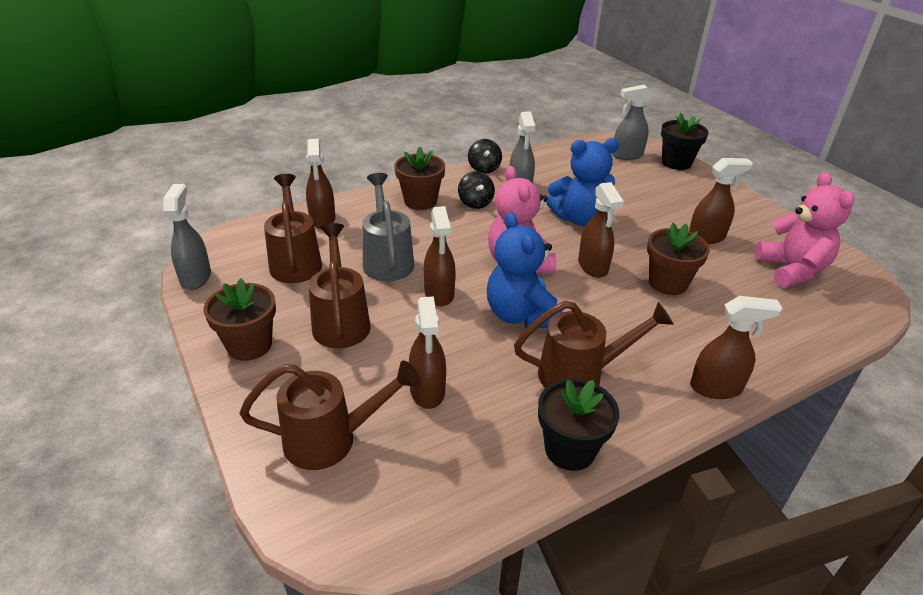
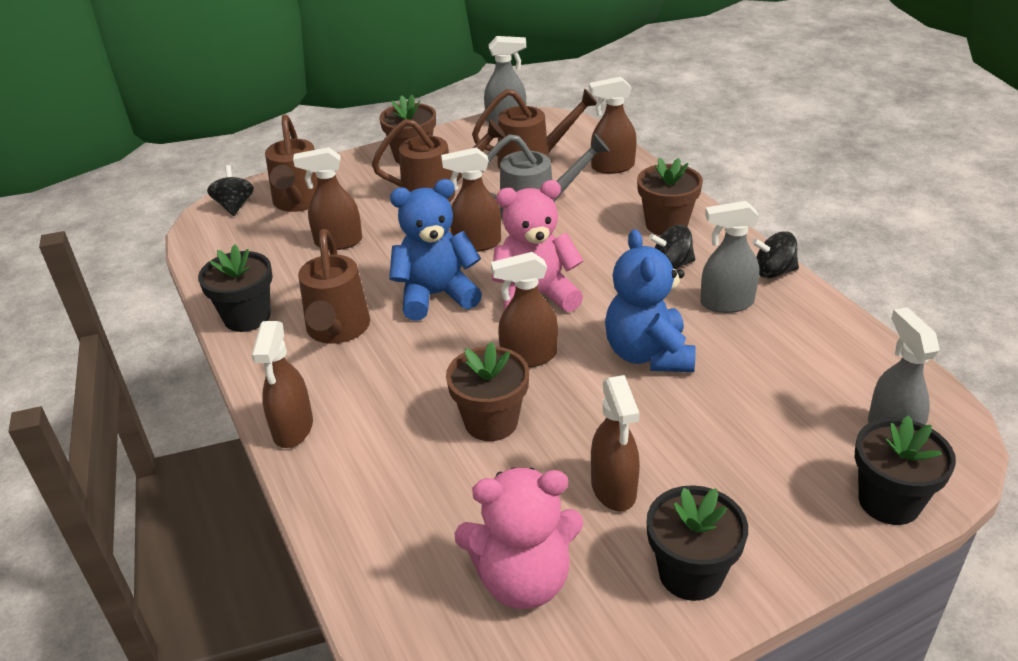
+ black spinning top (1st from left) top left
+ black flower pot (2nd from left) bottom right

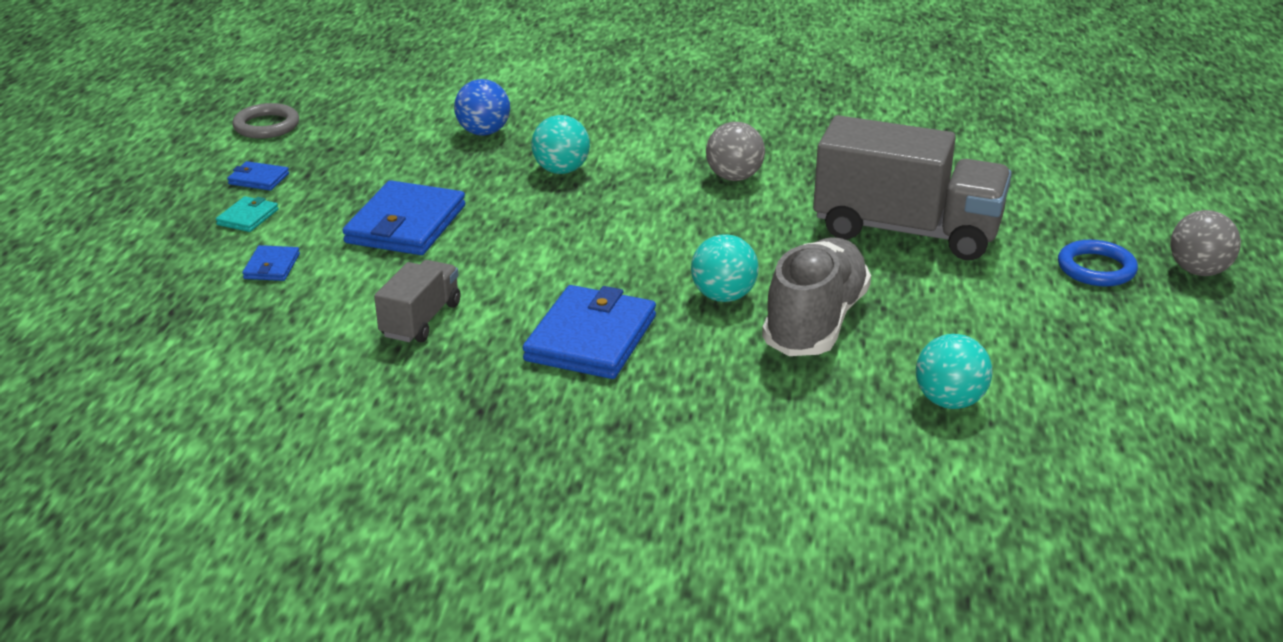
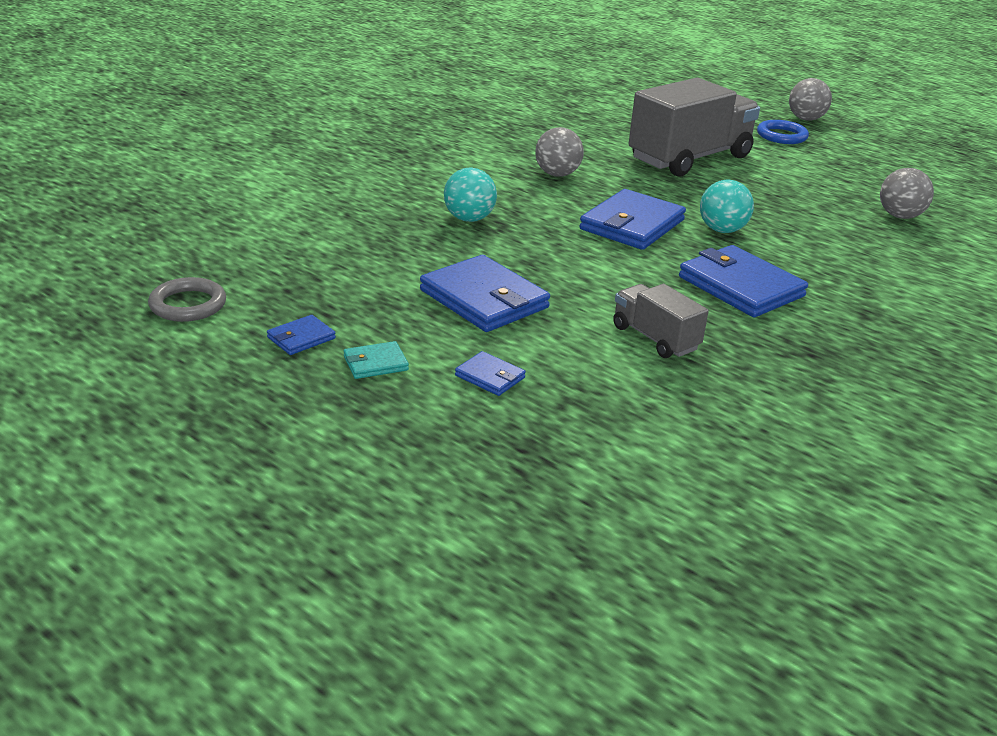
- blue ball top centre
~ turquoise wallet middle left = centre 75 degrees counterclockwise
- grey shoe centre
~ turquoise ball (3rd from left) middle right to grey ball (3rd from left) top right
+ blue wallet (4th from left) top centre

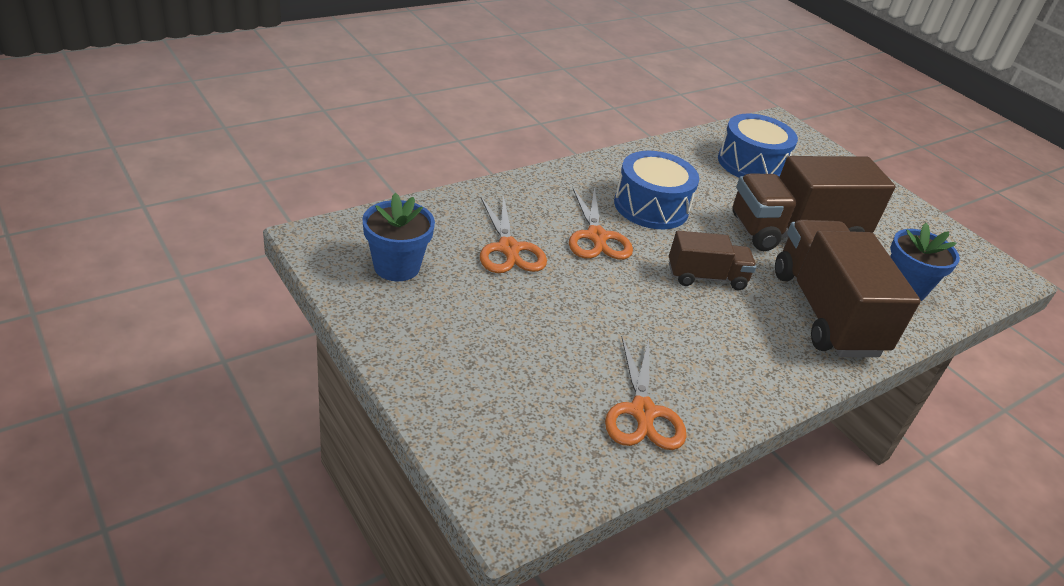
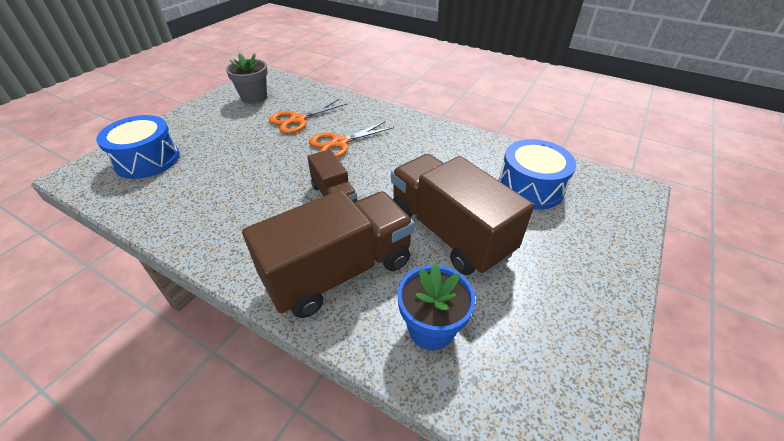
~ blue drum (1st from left) top centre to middle left
~ blue flower pot (1st from left) centre to grey flower pot top left
- orange scissors (3rd from left) bottom centre

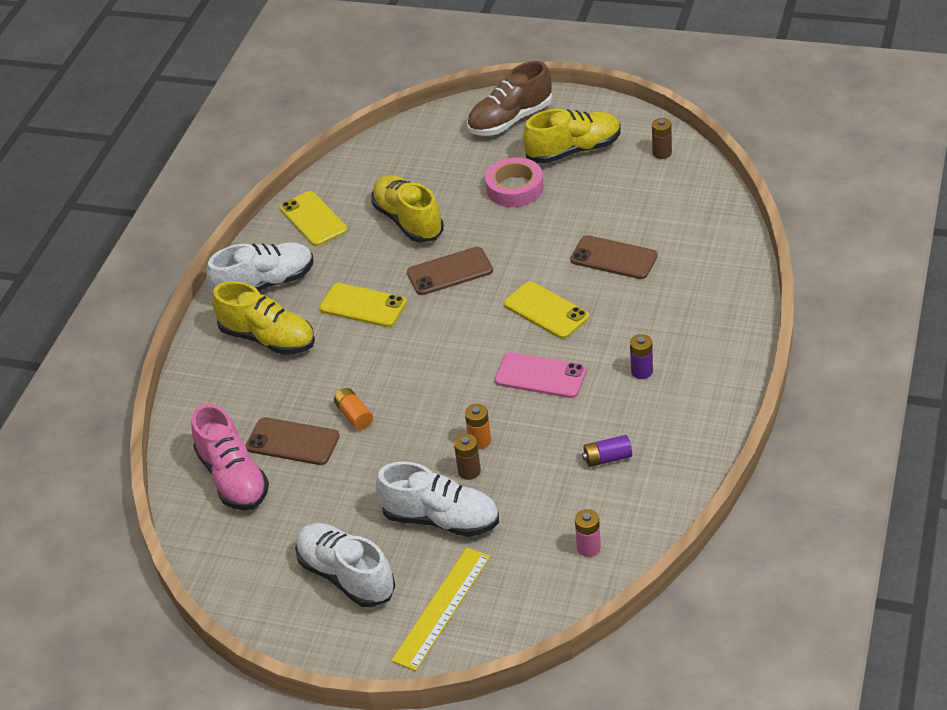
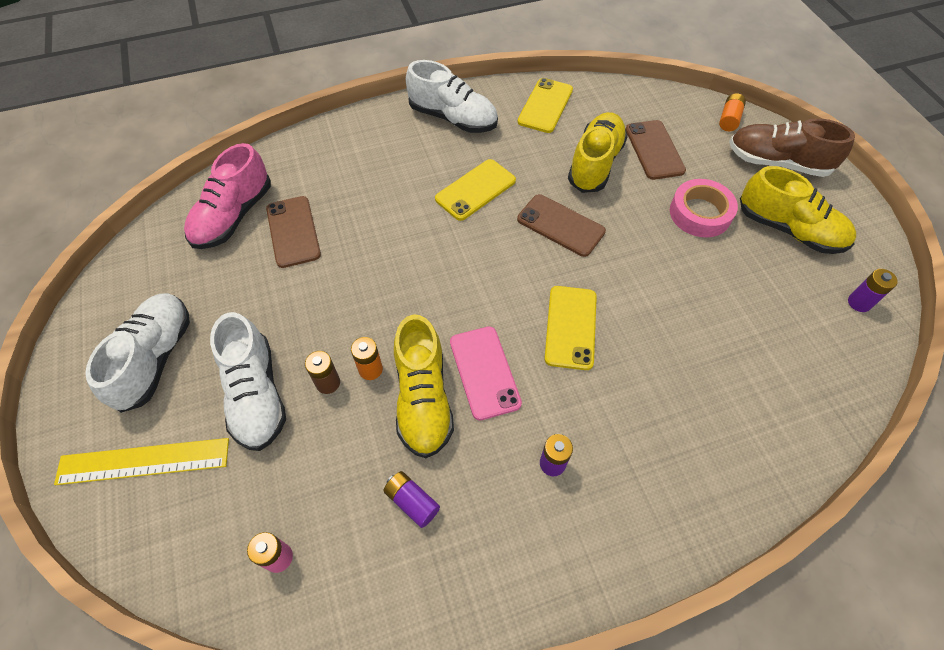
~ brown battery (2nd from left) top right to purple battery (3rd from left) middle right
~ brown phone (3rd from left) centre to top right
~ yellow shoe (1st from left) middle left to centre
~ yellow phone (2nd from left in the first image) centre = top centre 60 degrees clockwise
~ orange battery (1st from left in the first image) centre to orange battery (2nd from left) top right

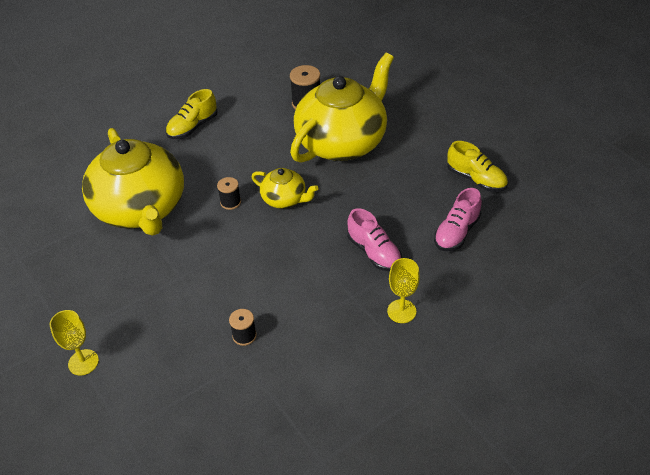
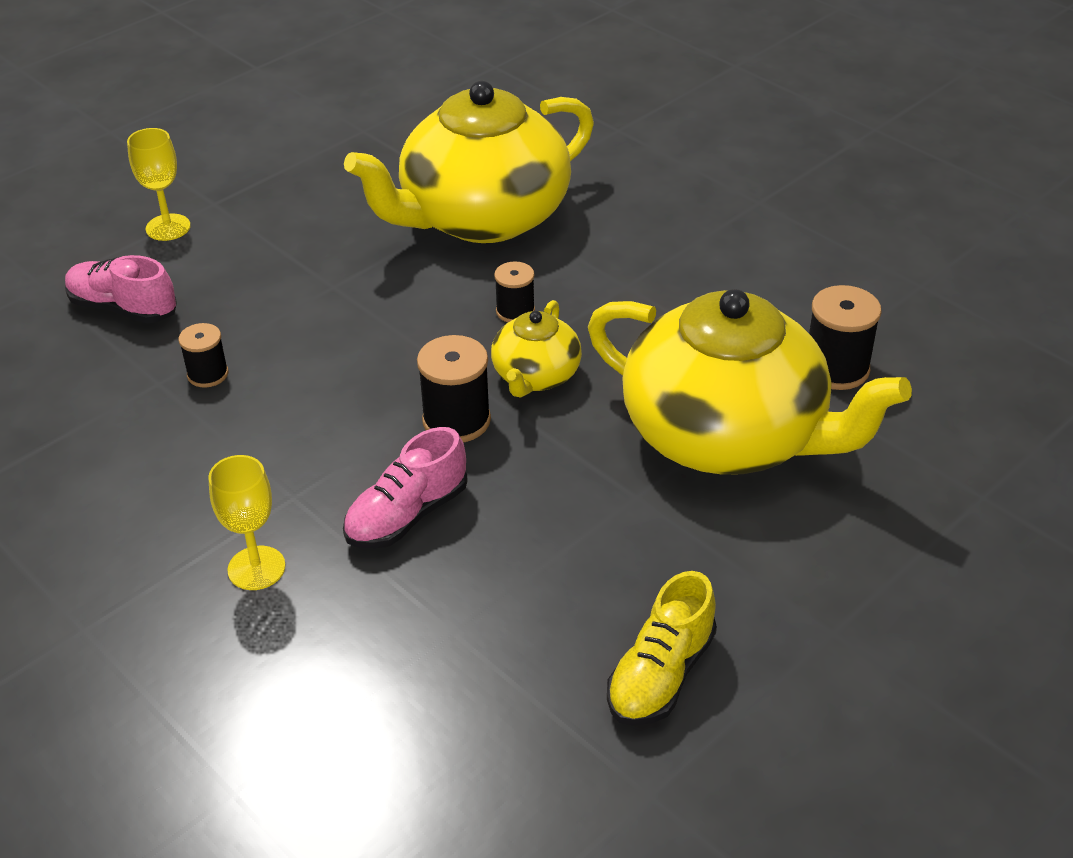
- yellow shoe (1st from left) top left
~ pink shoe (2nd from left in the first image) middle right to pink shoe (1st from left) middle left
+ black spool (2nd from left) centre

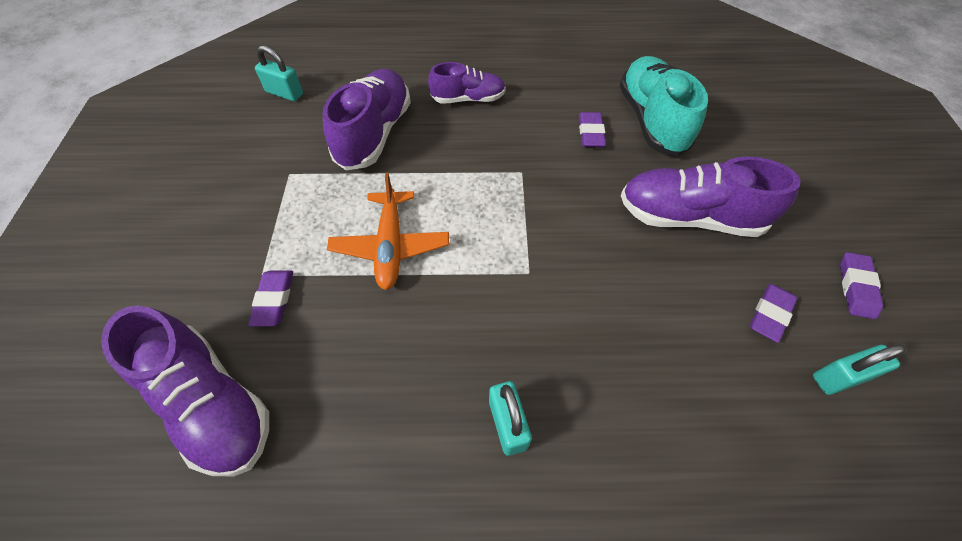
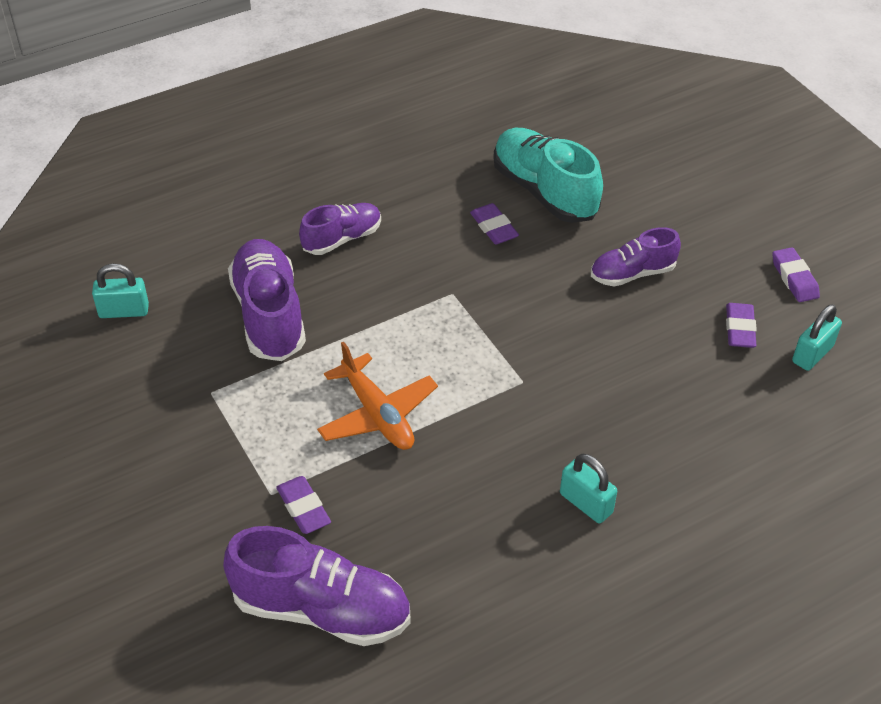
~ purple shoe (4th from left) middle right = middle right x0.61

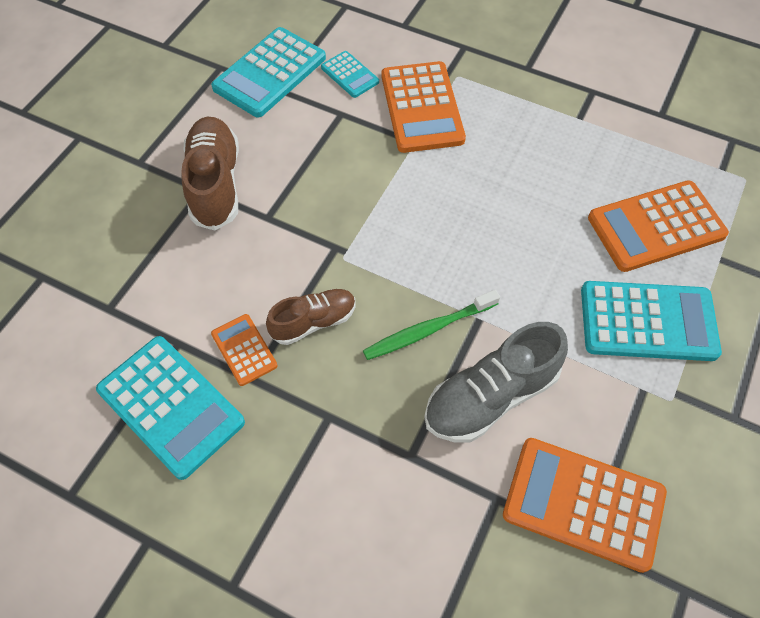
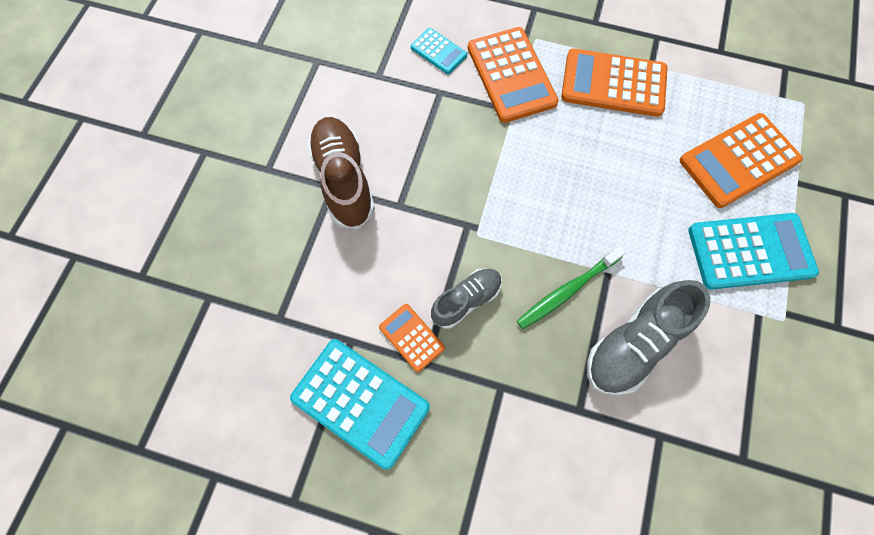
- turquoise calculator (2nd from left) top centre
~ brown shoe (2nd from left) centre to grey shoe (1st from left) centre
~ orange calculator (3rd from left) bottom right to top right

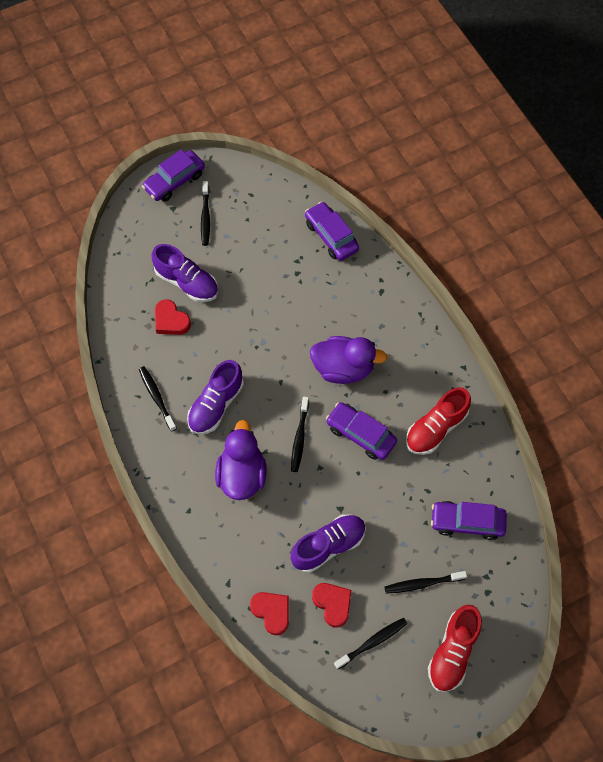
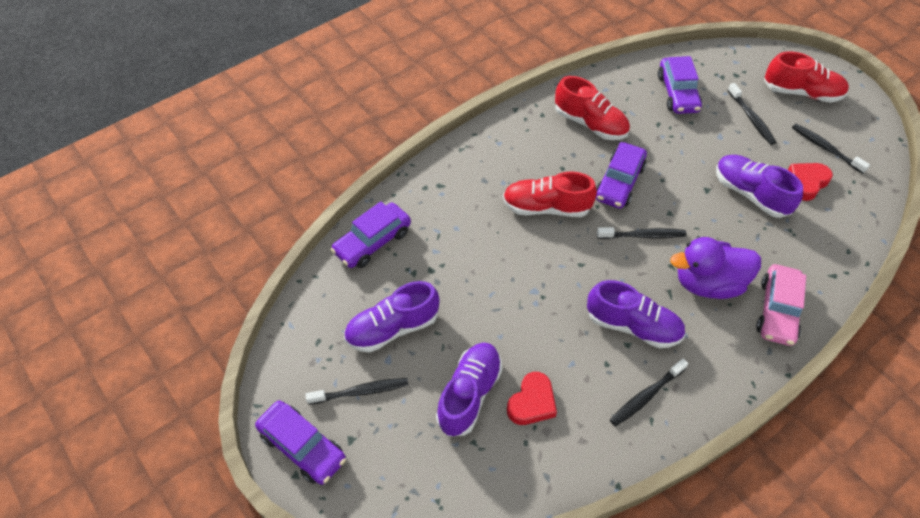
~ purple duck (2nd from left) centre to red shoe (1st from left) centre
- red heart (2nd from left) bottom centre
+ pink car middle right
+ purple shoe (1st from left) centre

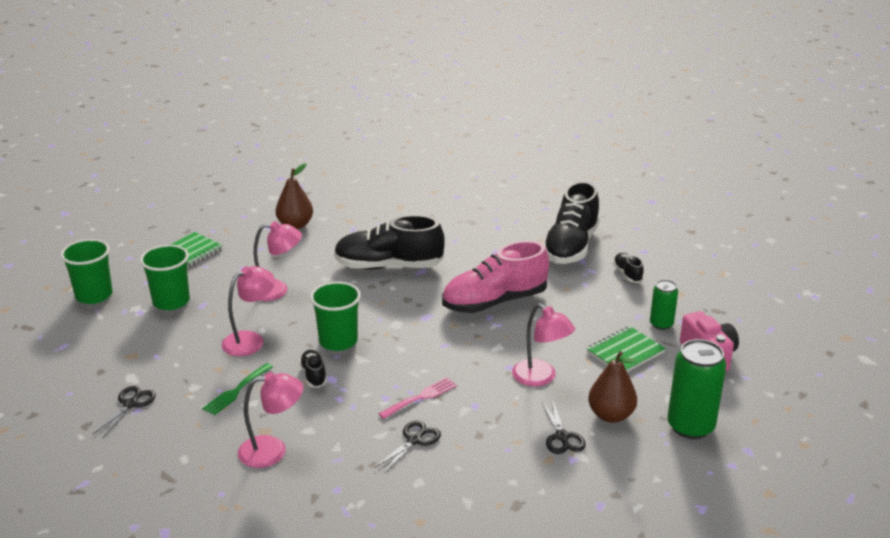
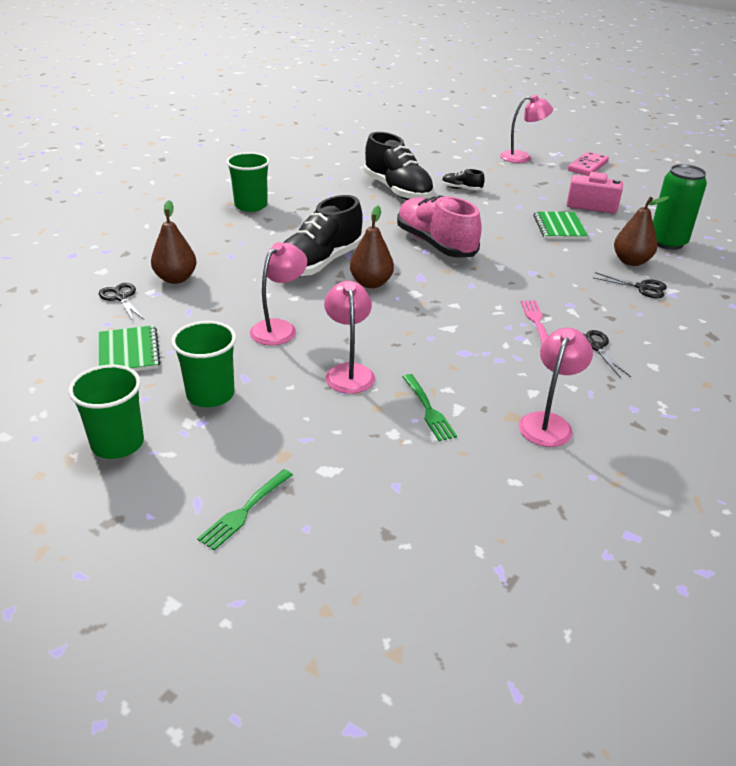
~ pink shoe centre = top centre 135 degrees clockwise
- green can (1st from left) middle right
~ green cup (3rd from left) centre to top centre
~ pink lamp (4th from left in the first image) centre to pink lamp (3rd from left) top right
- black shoe (1st from left) bottom centre
~ black scissors (1st from left) bottom left to middle left
+ pink domino top right
+ brown pear (2nd from left) top centre
+ green fork (1st from left) middle left

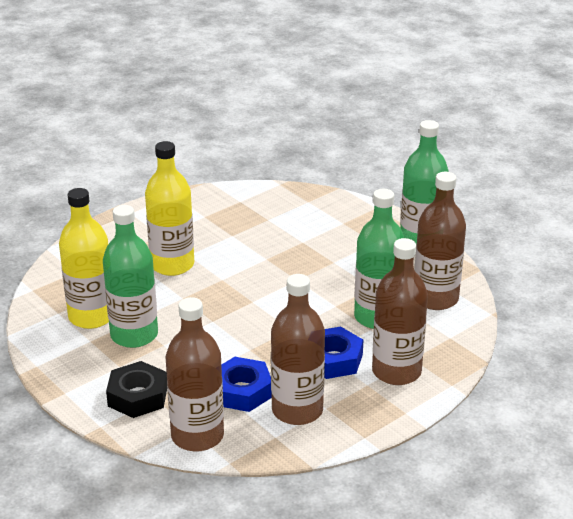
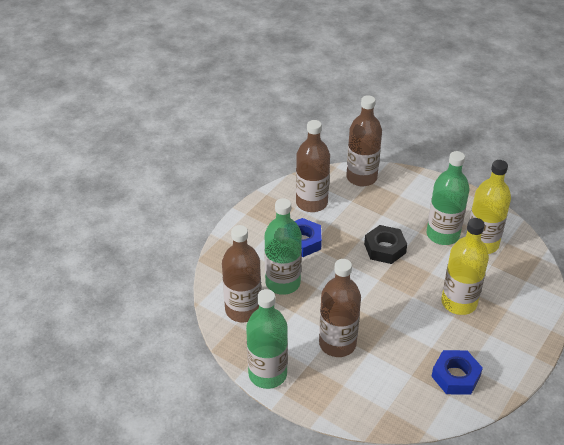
~ brown bottle (3rd from left) middle right to bottom centre
~ blue nut (1st from left in the first image) bottom centre to blue nut (2nd from left) bottom right
~ black nut bottom left to middle right

